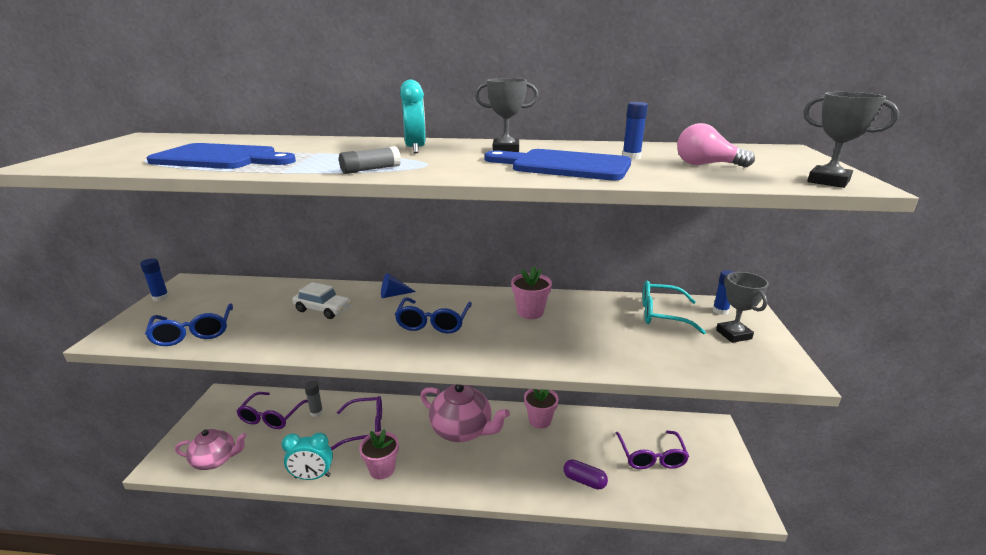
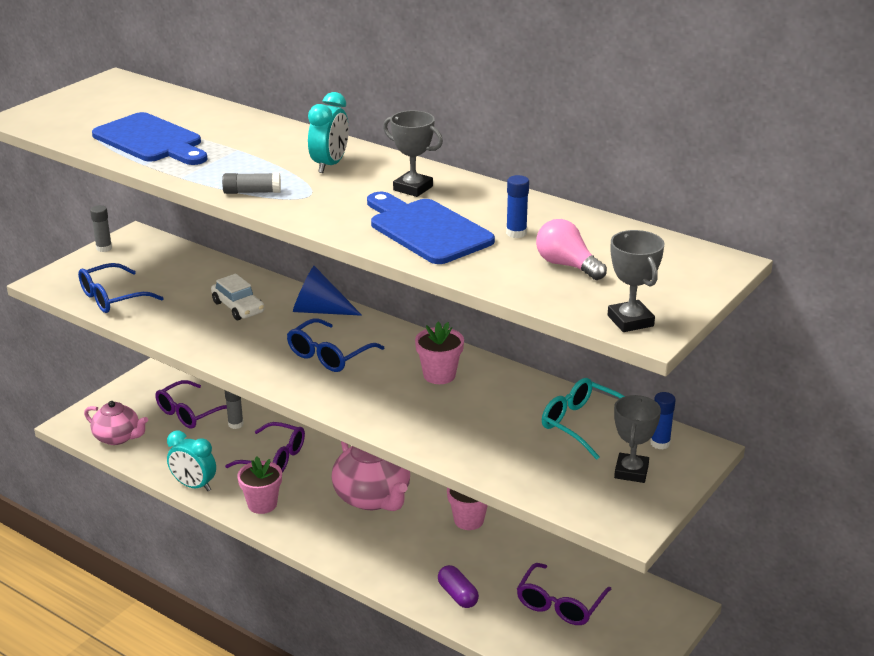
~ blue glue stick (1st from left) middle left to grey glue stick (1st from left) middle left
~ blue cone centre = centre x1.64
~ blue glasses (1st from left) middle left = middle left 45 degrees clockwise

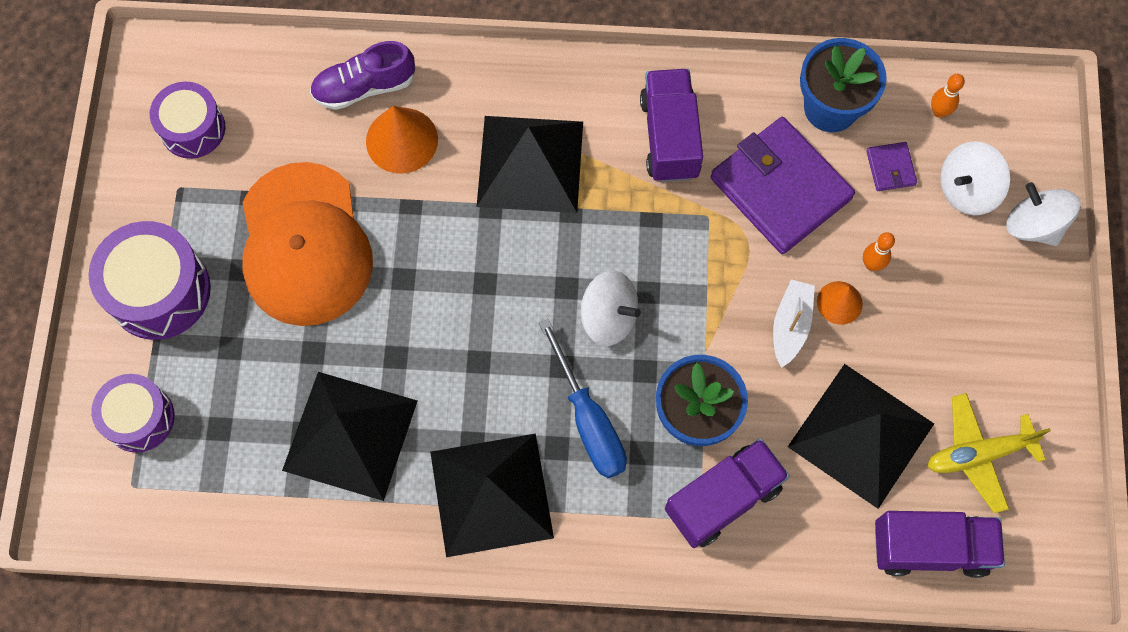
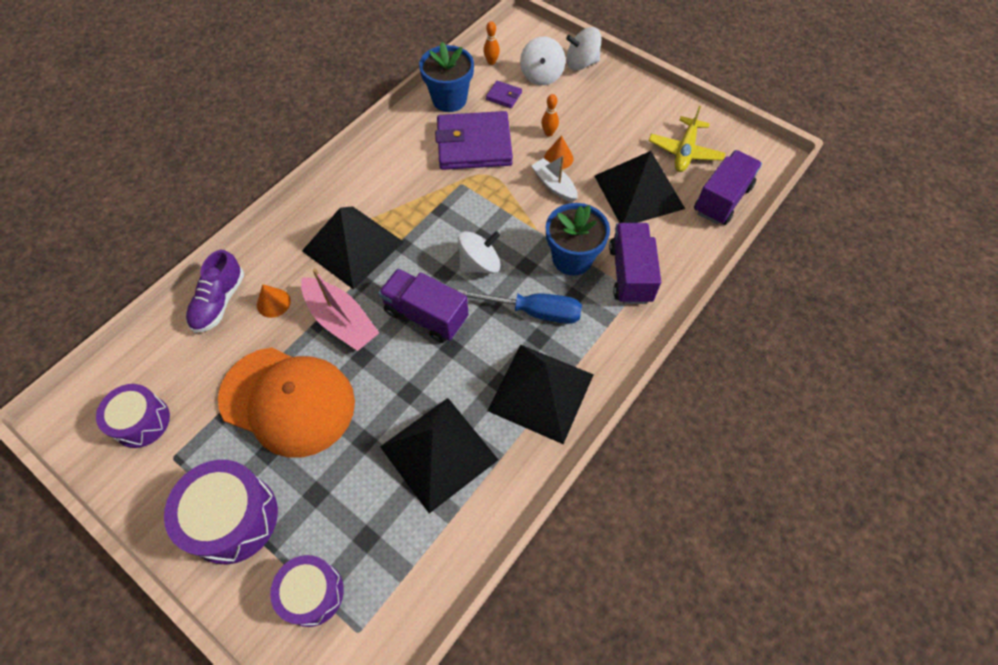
~ purple truck (1st from left) top centre to centre
~ orange cone (1st from left) top centre = middle left x0.61
+ pink boat centre

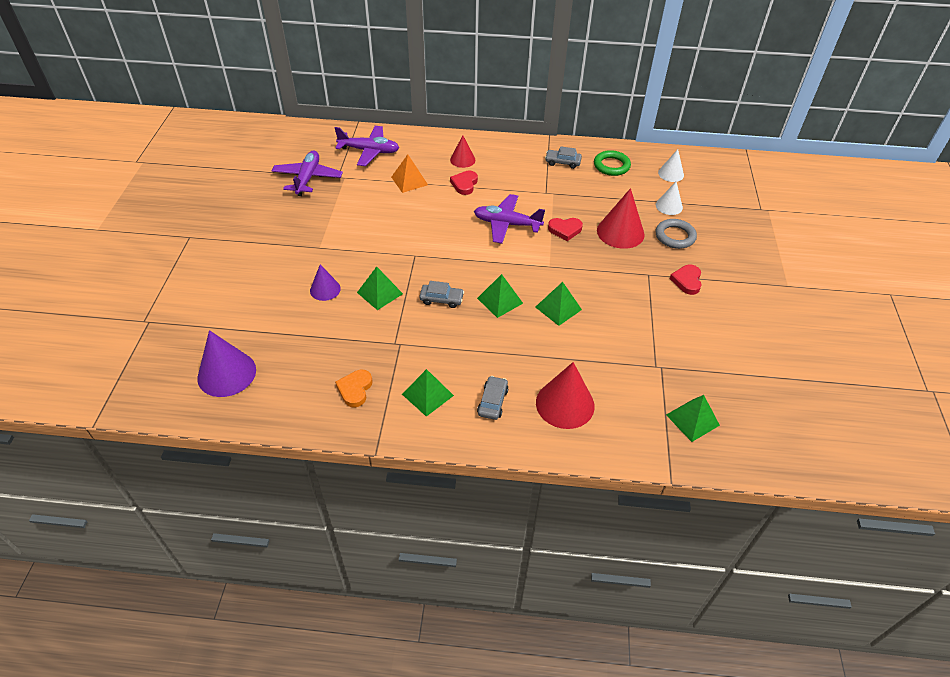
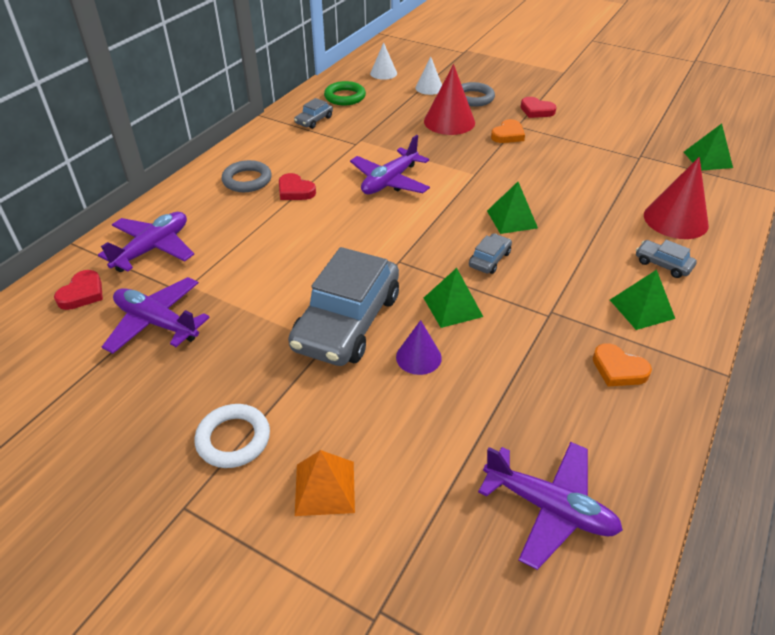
~ red cone (1st from left) top centre to grey ring (1st from left) top left
~ orange pyramid top centre to bottom centre
~ red heart (2nd from left in the first image) centre to red heart (1st from left) middle left
- green pyramid (4th from left) centre
~ purple cone (1st from left) middle left to purple plane (4th from left) bottom right
+ orange heart (1st from left) top centre
+ grey car (2nd from left) centre
+ white ring bottom left

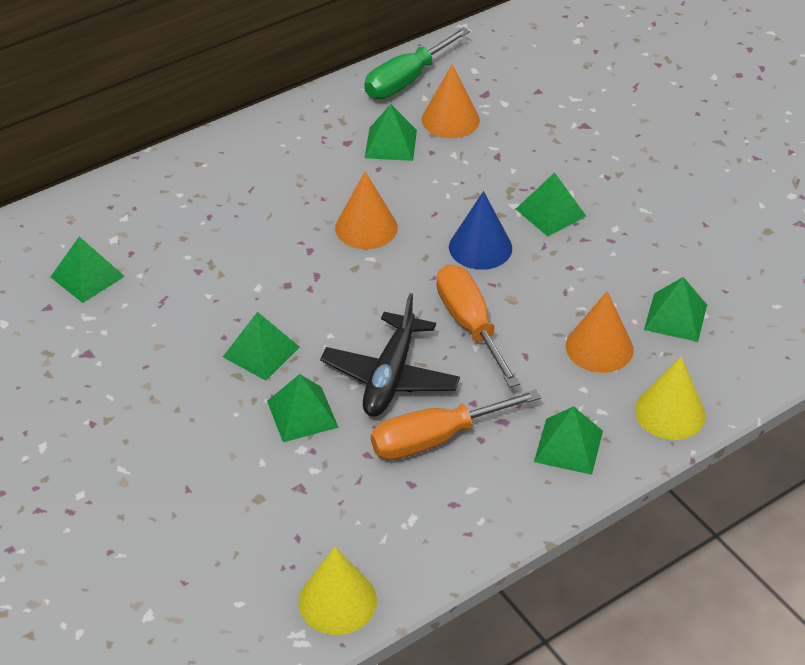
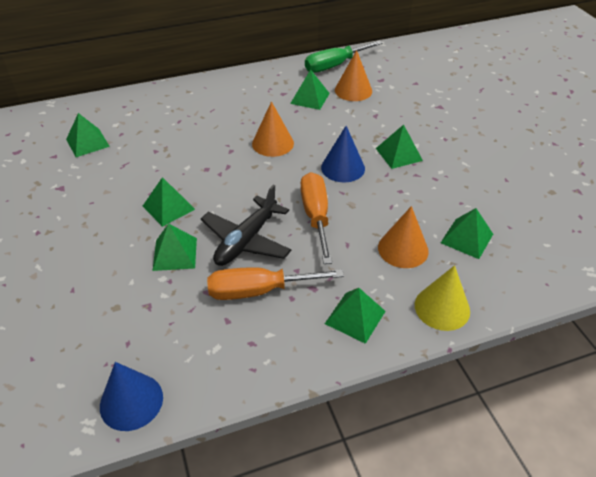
~ yellow cone (1st from left) bottom centre to blue cone (1st from left) bottom left

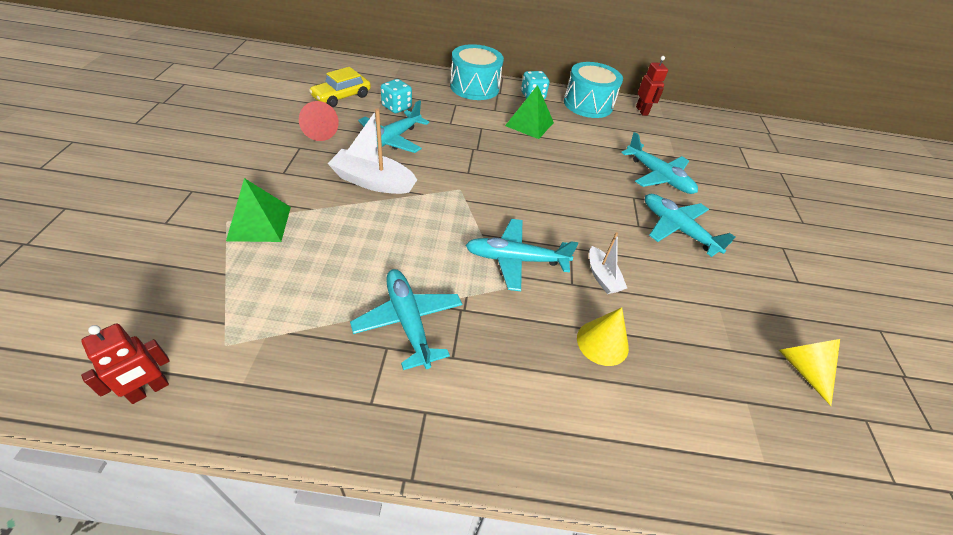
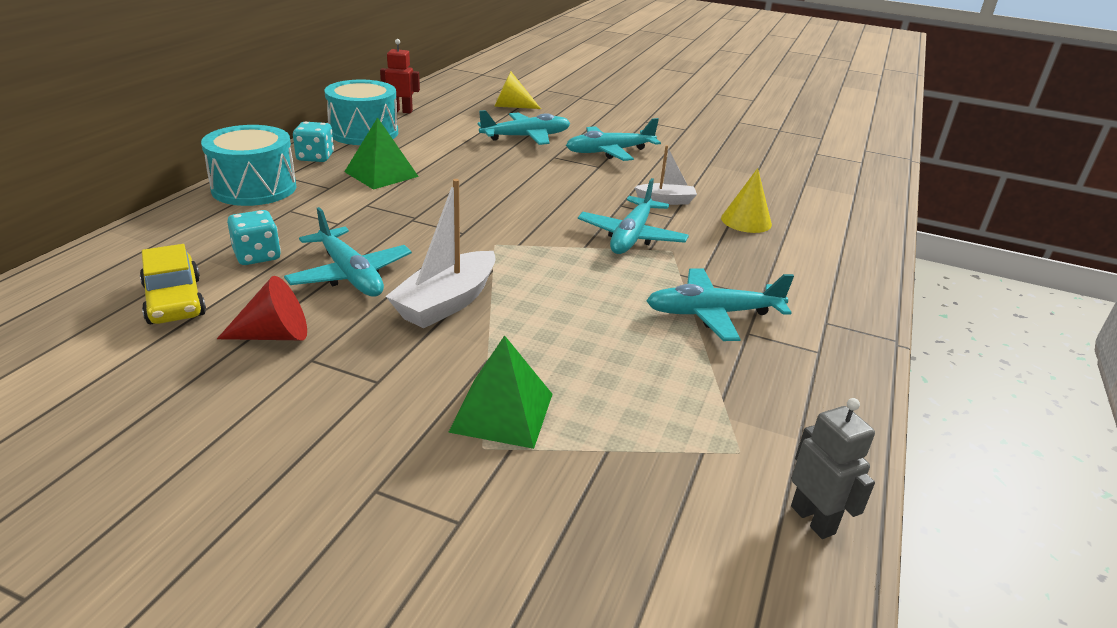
~ red robot (1st from left) bottom left to grey robot bottom right
~ yellow cone (2nd from left in the first image) bottom right to yellow cone (1st from left) top centre

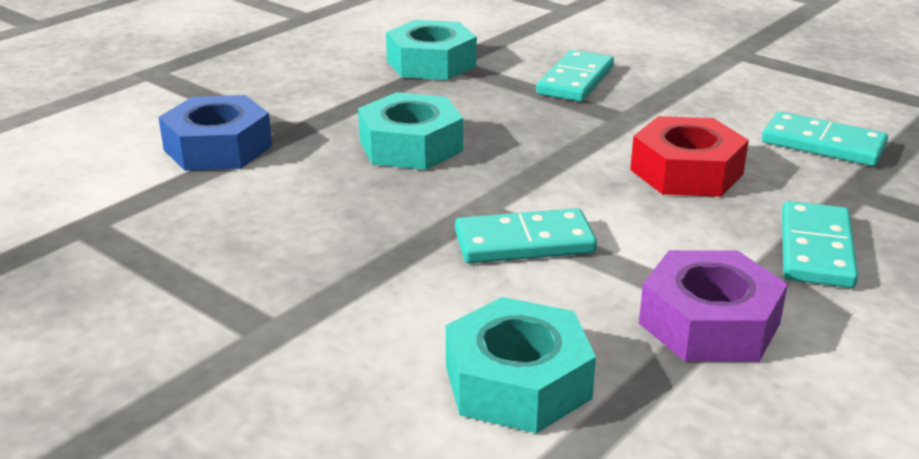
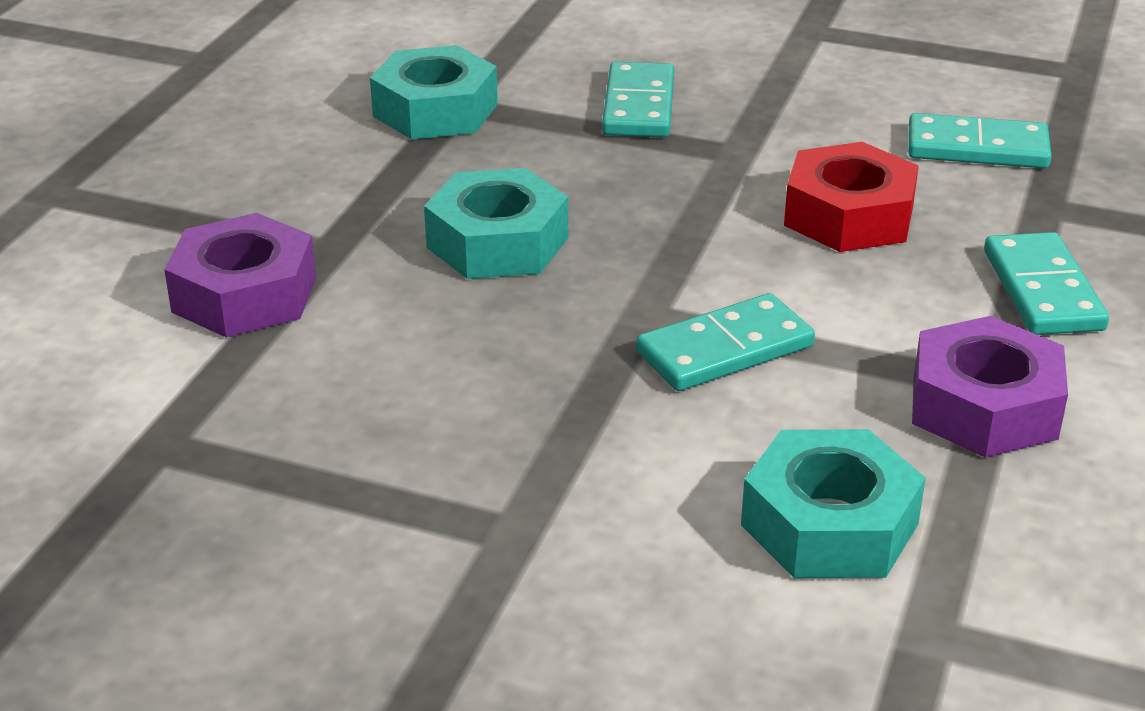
~ blue nut top left to purple nut (1st from left) middle left

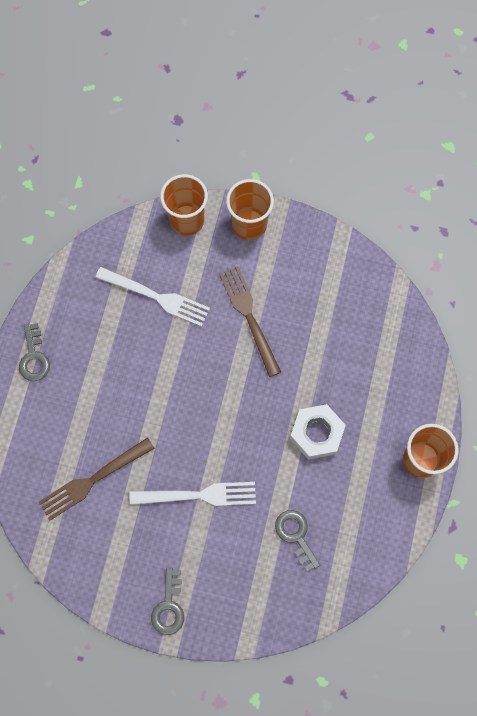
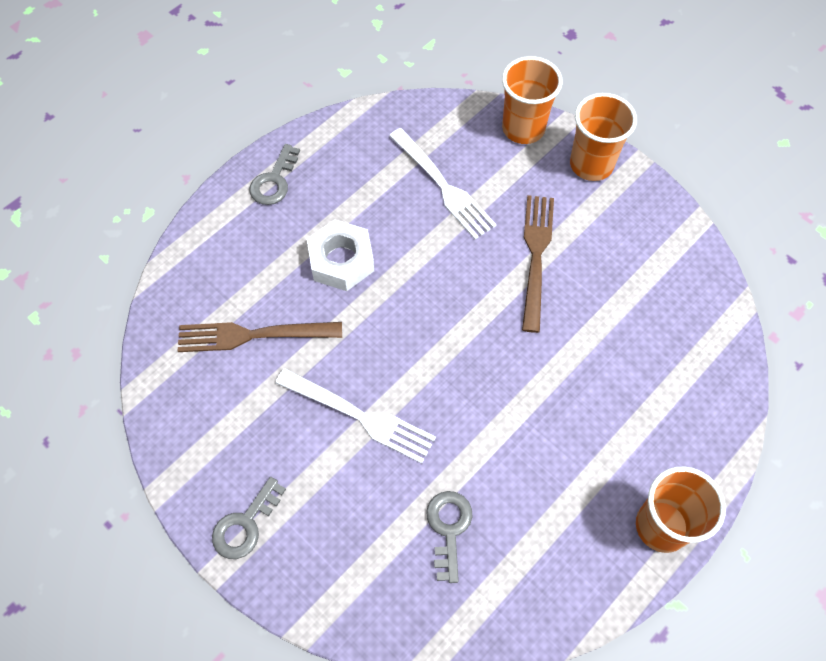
~ white nut middle right to centre

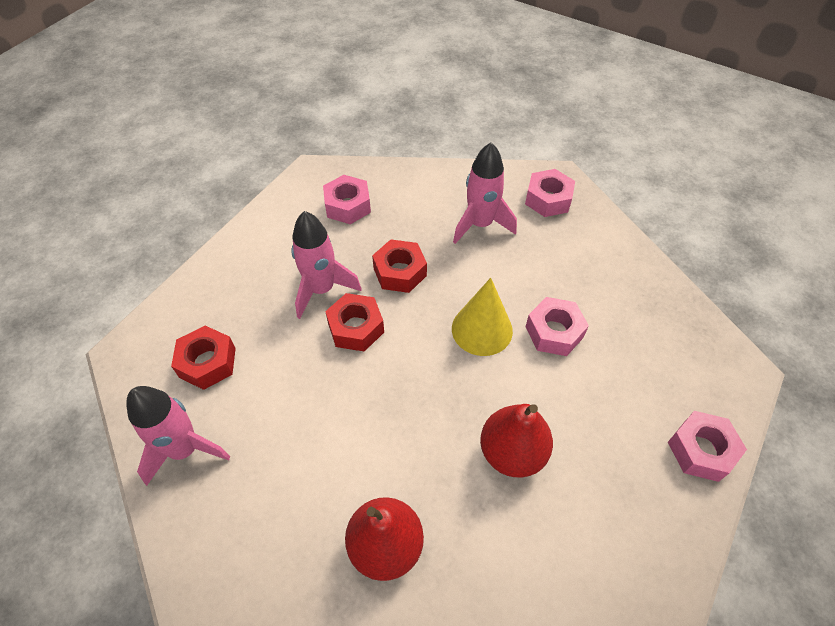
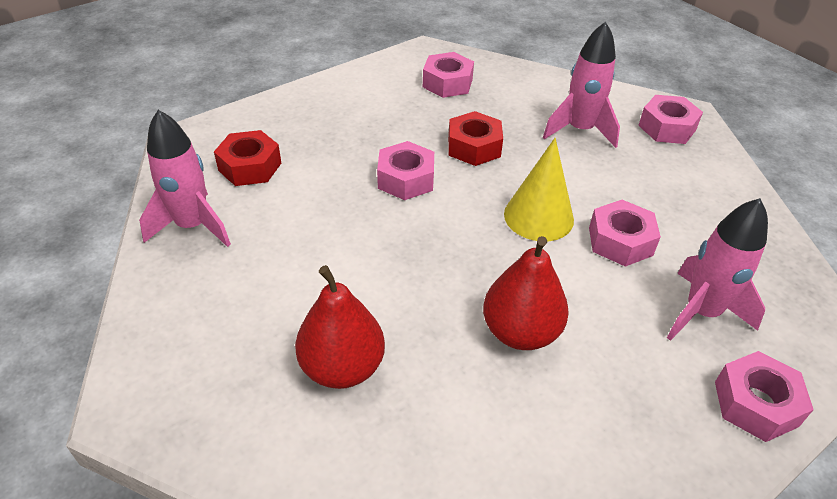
~ pink rocket (2nd from left in the first image) centre to pink rocket (3rd from left) middle right
~ red nut (2nd from left) centre to pink nut (1st from left) centre

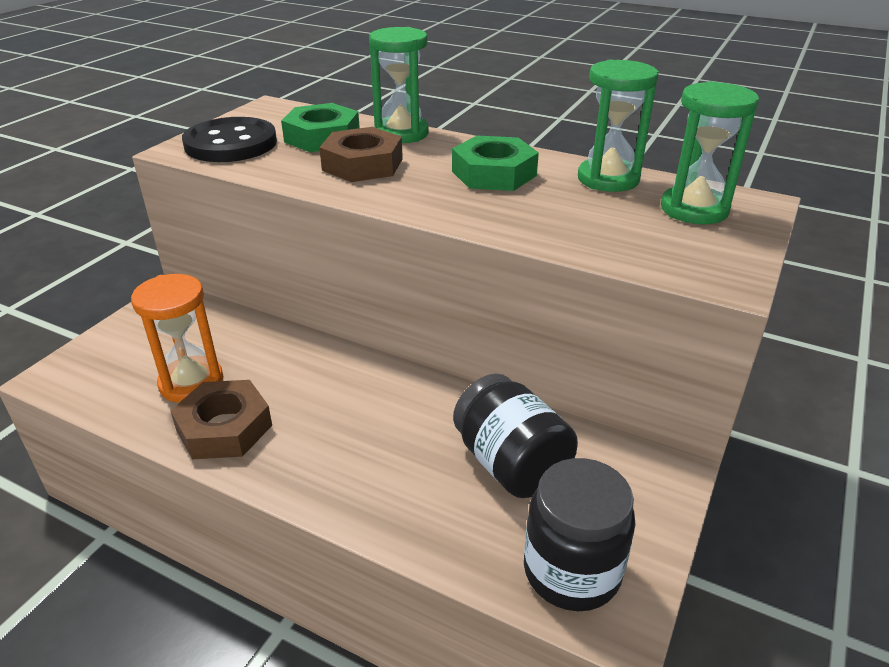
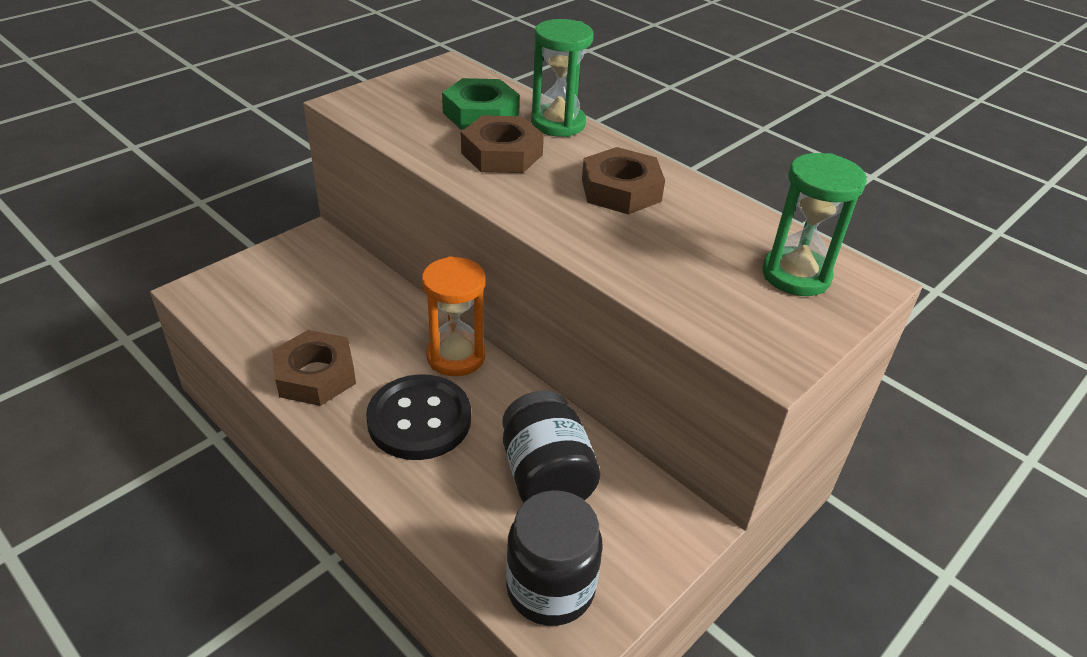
- green hourglass (2nd from left) top right
~ black button top left to centre
~ green nut (2nd from left) top centre to brown nut (3rd from left) top centre
~ orange hourglass middle left to centre

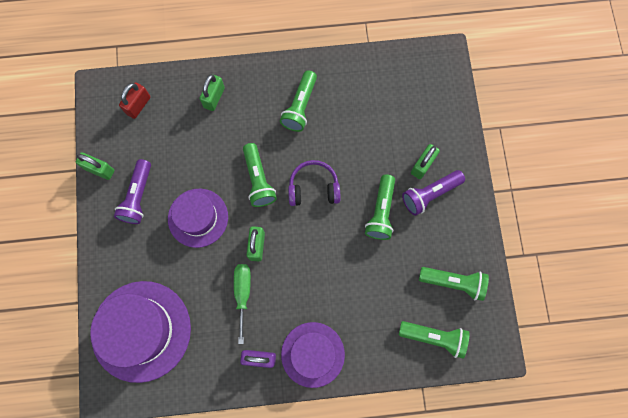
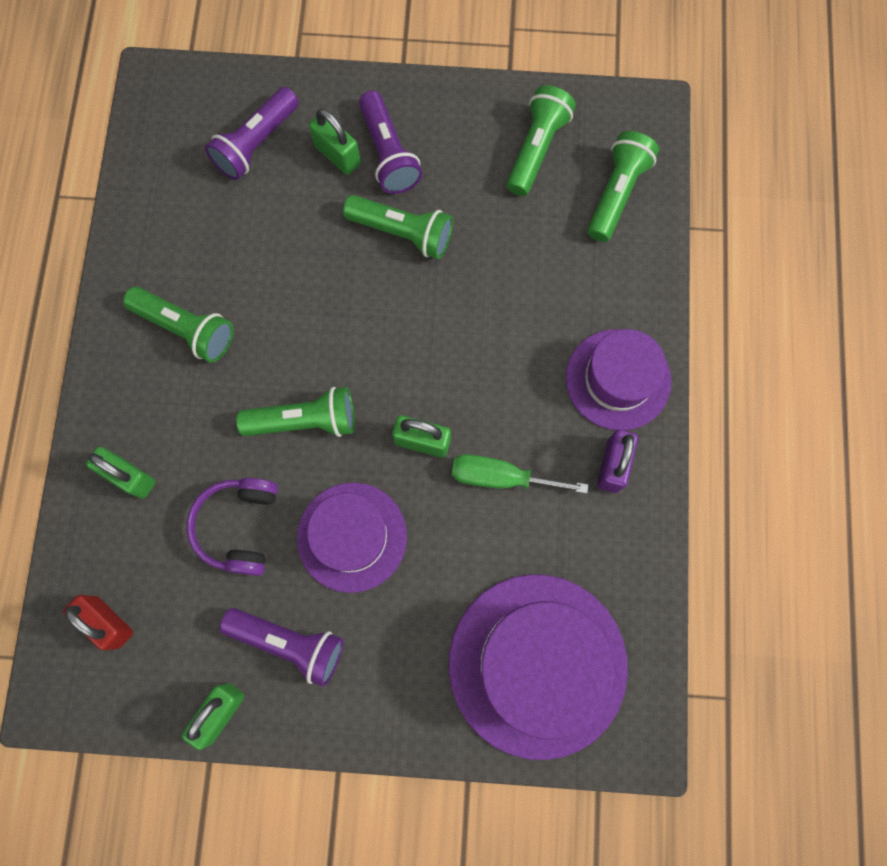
~ purple headphones centre to middle left
+ purple flashlight (1st from left) top left

